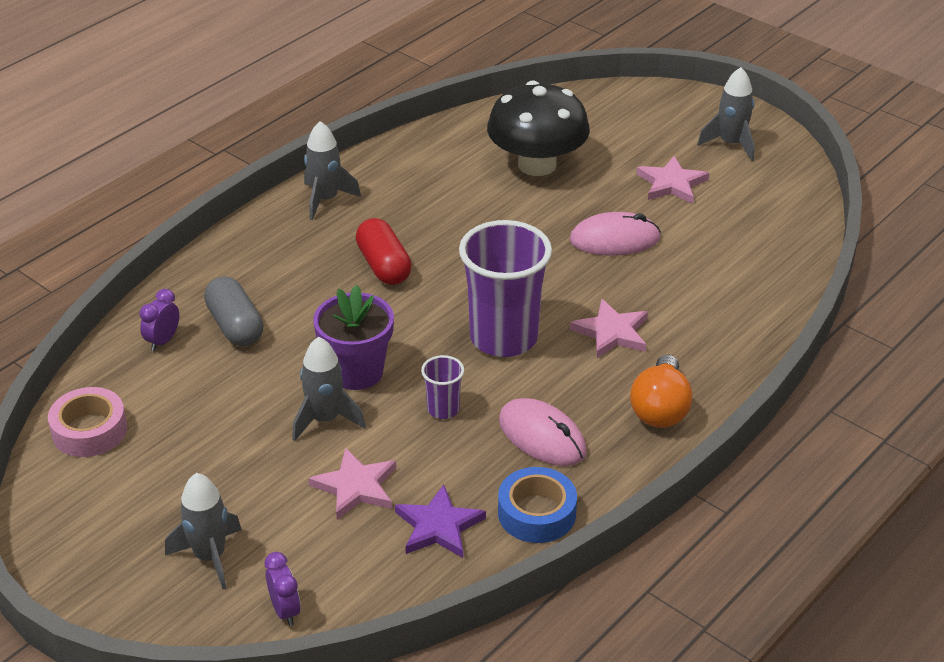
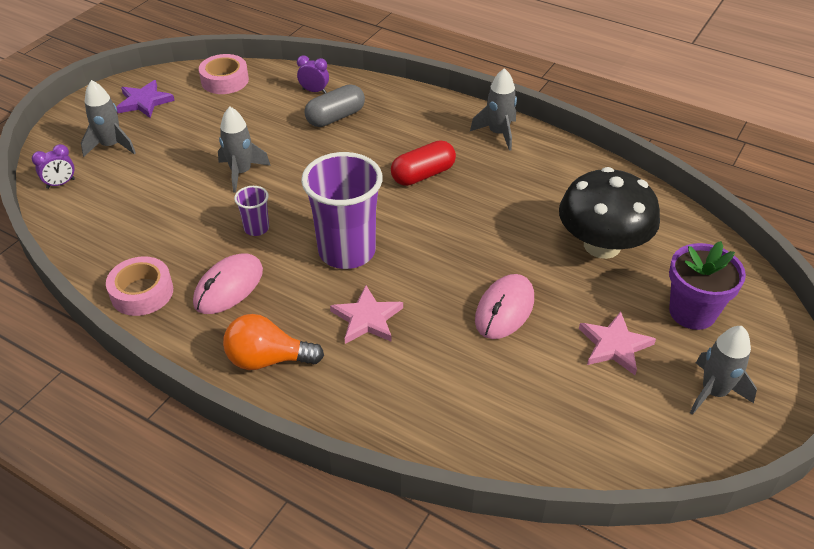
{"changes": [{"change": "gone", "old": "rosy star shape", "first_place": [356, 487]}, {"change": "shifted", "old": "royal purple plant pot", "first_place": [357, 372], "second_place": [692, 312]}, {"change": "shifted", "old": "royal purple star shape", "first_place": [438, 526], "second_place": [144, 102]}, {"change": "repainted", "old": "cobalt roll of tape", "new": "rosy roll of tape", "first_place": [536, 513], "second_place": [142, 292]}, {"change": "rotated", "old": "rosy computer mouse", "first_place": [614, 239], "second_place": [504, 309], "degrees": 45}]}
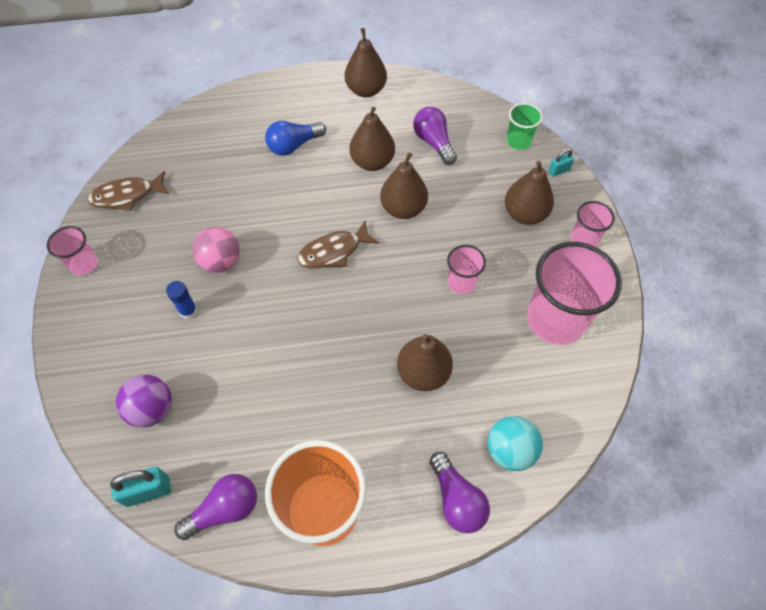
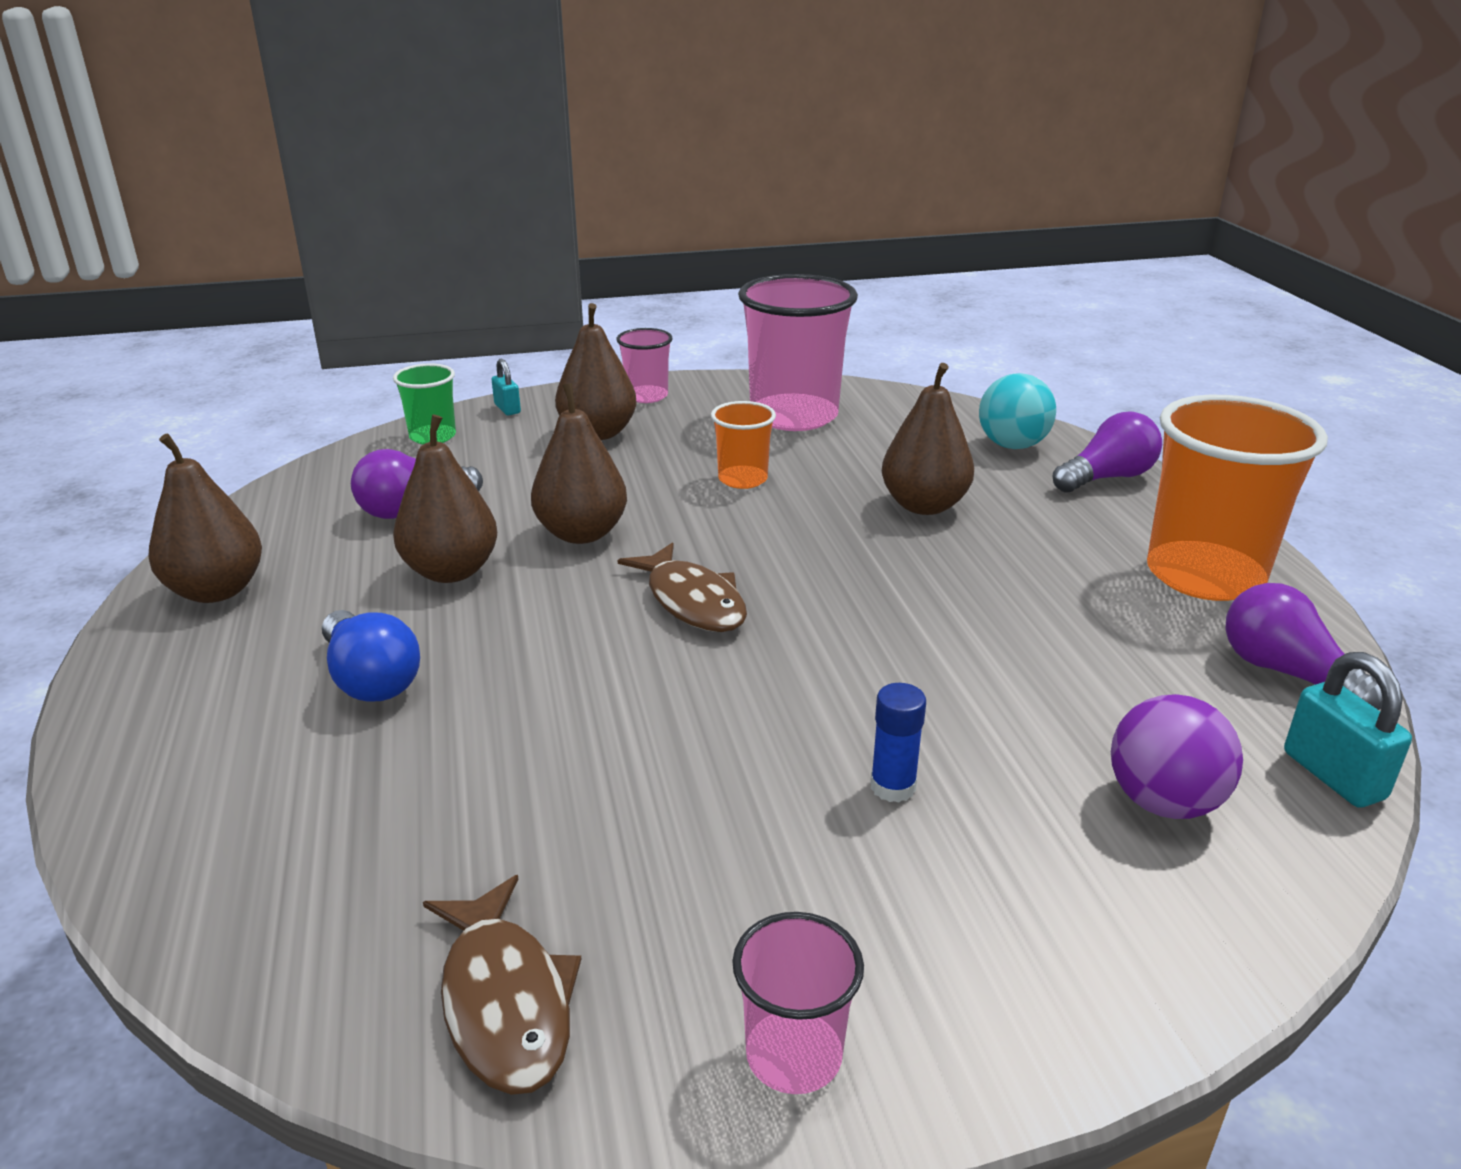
{"changes": [{"change": "gone", "old": "rosy sphere", "first_place": [221, 262]}, {"change": "repainted", "old": "rosy beaker", "new": "orange-coloured beaker", "first_place": [461, 282], "second_place": [742, 479]}]}
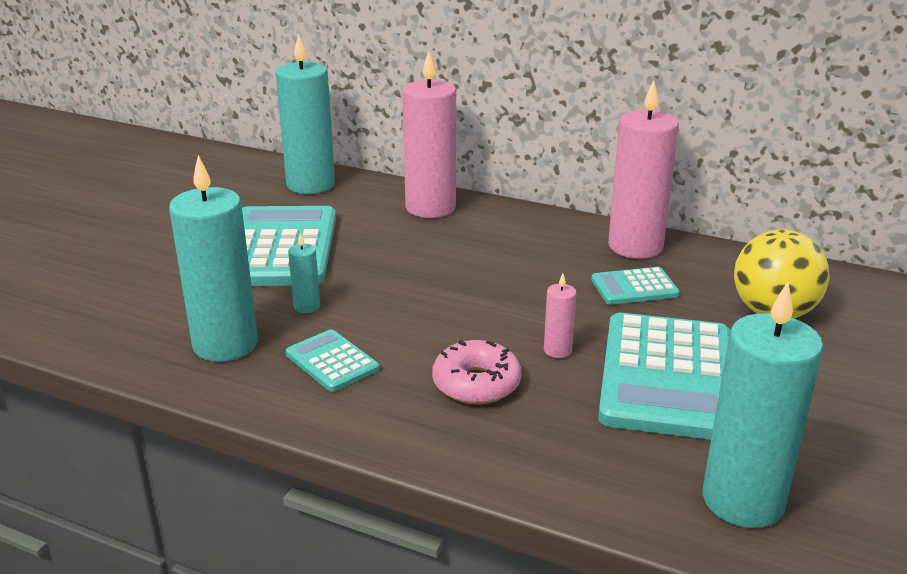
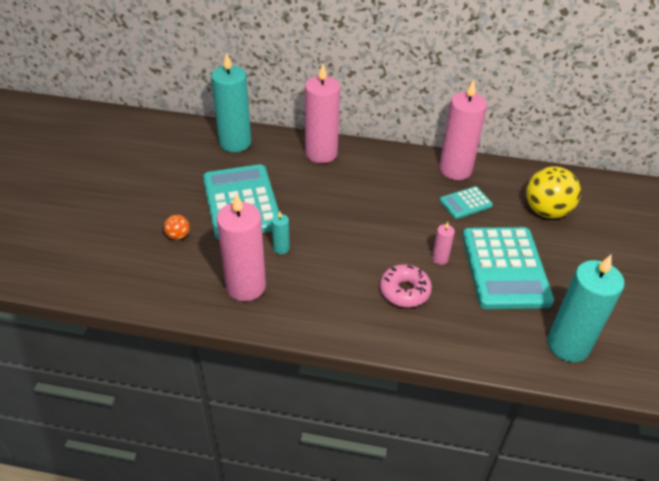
{"changes": [{"change": "repainted", "old": "aqua candle", "new": "rosy candle", "first_place": [225, 344], "second_place": [246, 286]}, {"change": "gone", "old": "aqua pocket calculator", "first_place": [332, 361]}, {"change": "new", "new": "orange-coloured sphere", "second_place": [178, 236]}]}
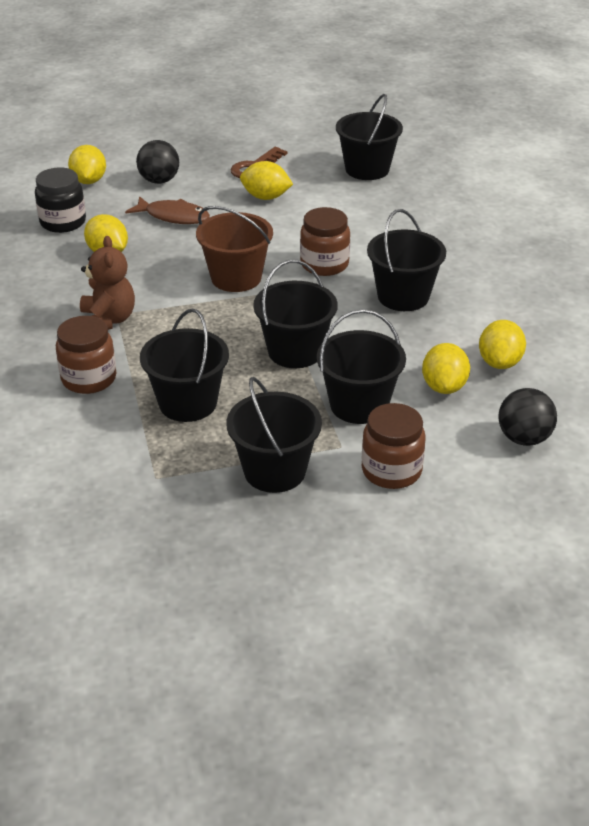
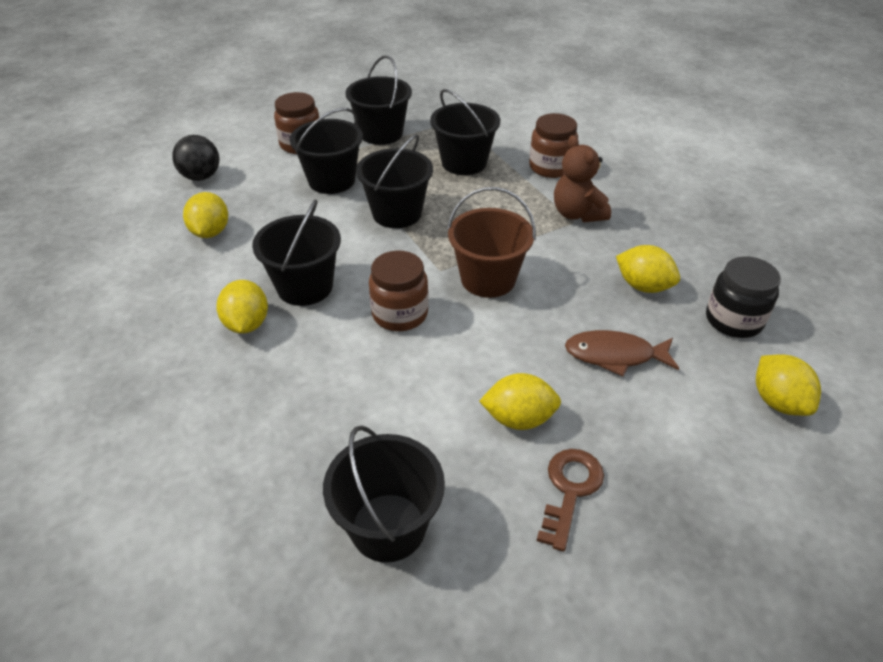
{"changes": [{"change": "gone", "old": "ebony sphere", "first_place": [159, 181]}, {"change": "shifted", "old": "golden toy lemon", "first_place": [444, 386], "second_place": [247, 324]}]}
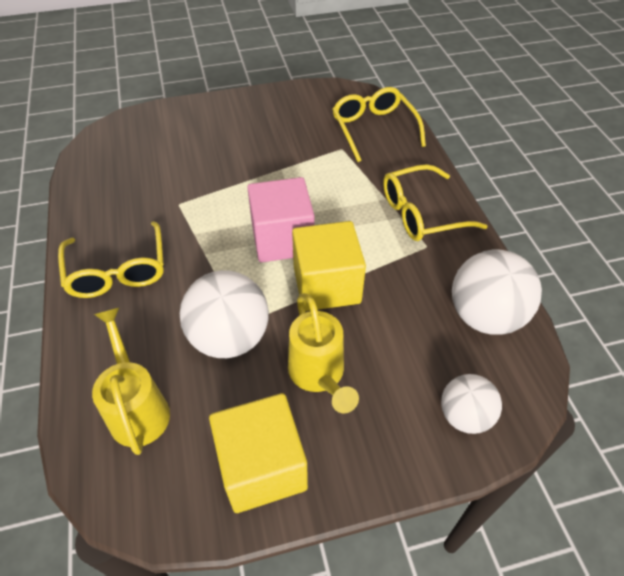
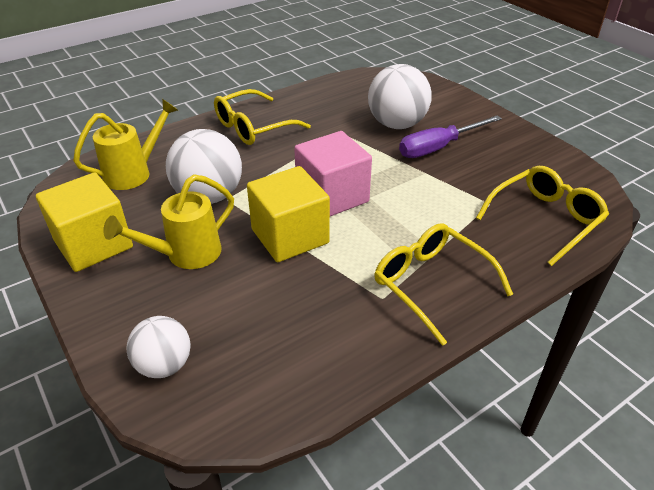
{"changes": [{"change": "shifted", "old": "white sphere", "first_place": [485, 316], "second_place": [397, 124]}, {"change": "new", "new": "royal purple hand screwdriver", "second_place": [438, 147]}]}
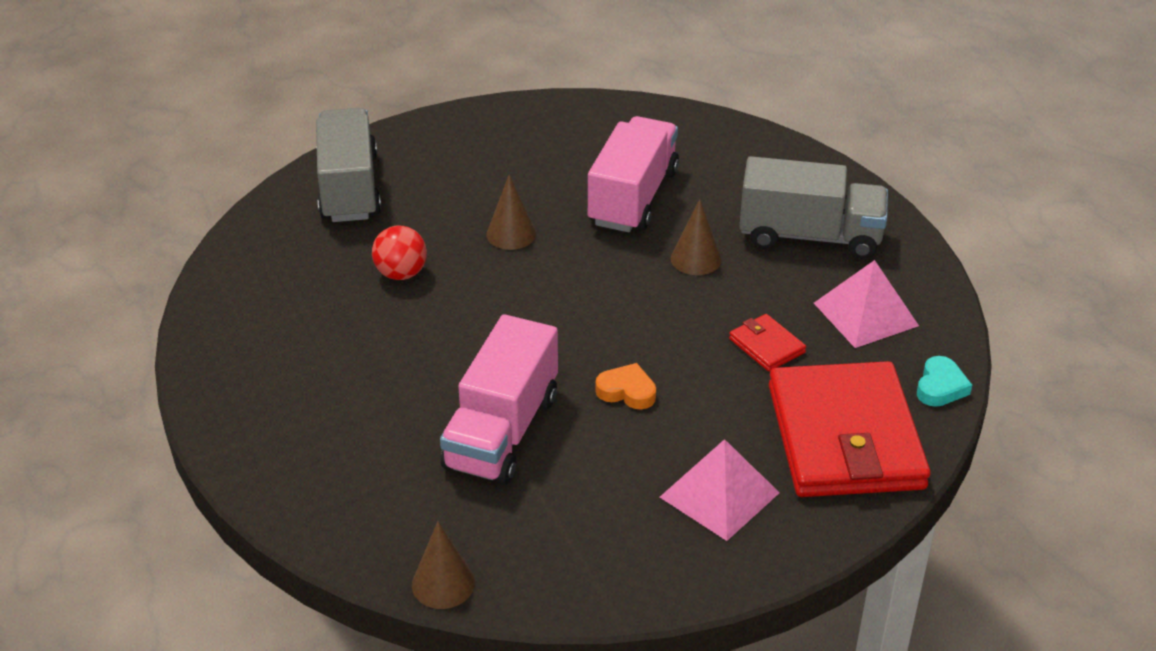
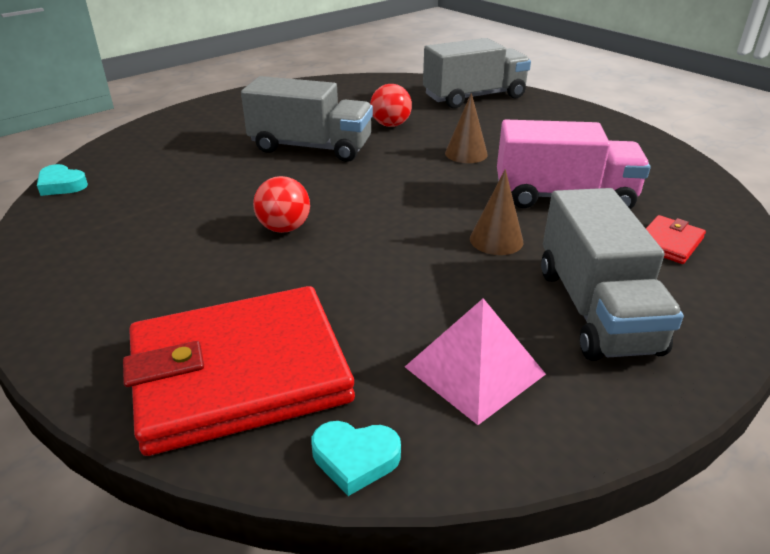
{"changes": [{"change": "swapped", "old": "russet cone", "new": "aqua heart", "first_place": [443, 583], "second_place": [61, 185]}, {"change": "gone", "old": "rosy toy truck", "first_place": [502, 431]}, {"change": "swapped", "old": "orange-coloured heart", "new": "scarlet sphere", "first_place": [627, 391], "second_place": [284, 228]}, {"change": "gone", "old": "rosy solid pyramid", "first_place": [719, 495]}, {"change": "shifted", "old": "scarlet card wallet", "first_place": [766, 346], "second_place": [668, 243]}, {"change": "new", "new": "ash-grey toy truck", "second_place": [311, 147]}]}
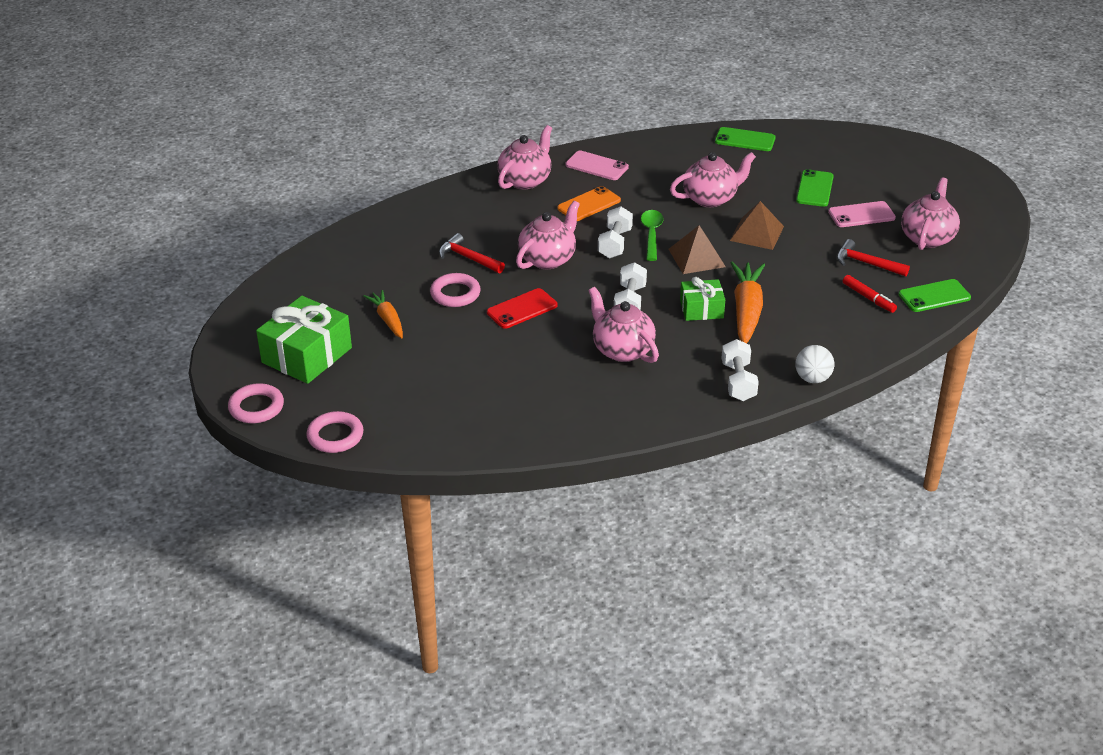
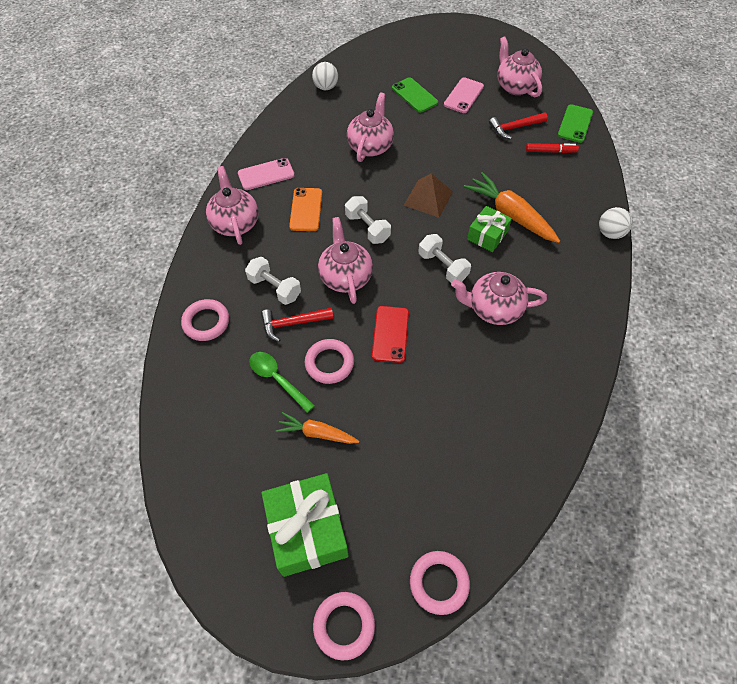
{"changes": [{"change": "shifted", "old": "green teaspoon", "first_place": [651, 234], "second_place": [277, 379]}, {"change": "swapped", "old": "green phone", "new": "white sphere", "first_place": [745, 140], "second_place": [326, 87]}, {"change": "shifted", "old": "white free weight", "first_place": [738, 382], "second_place": [274, 288]}, {"change": "gone", "old": "russet solid pyramid", "first_place": [756, 233]}, {"change": "new", "new": "rosy torus", "second_place": [206, 322]}]}
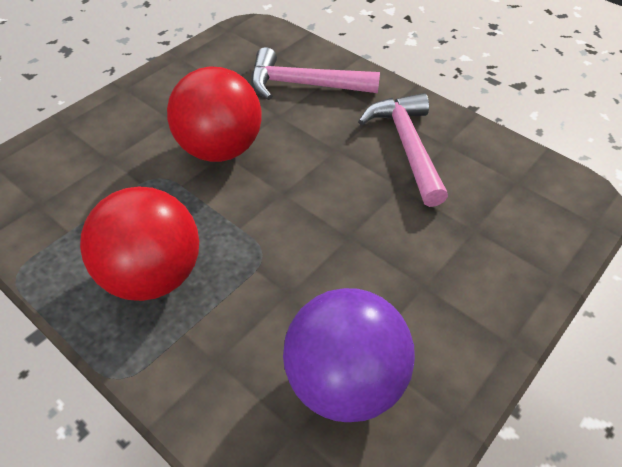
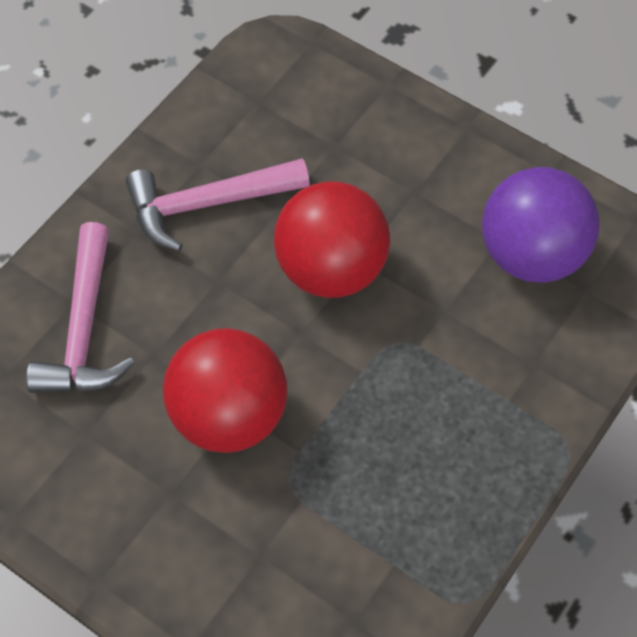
{"changes": [{"change": "shifted", "old": "scarlet sphere", "first_place": [153, 275], "second_place": [331, 269]}]}
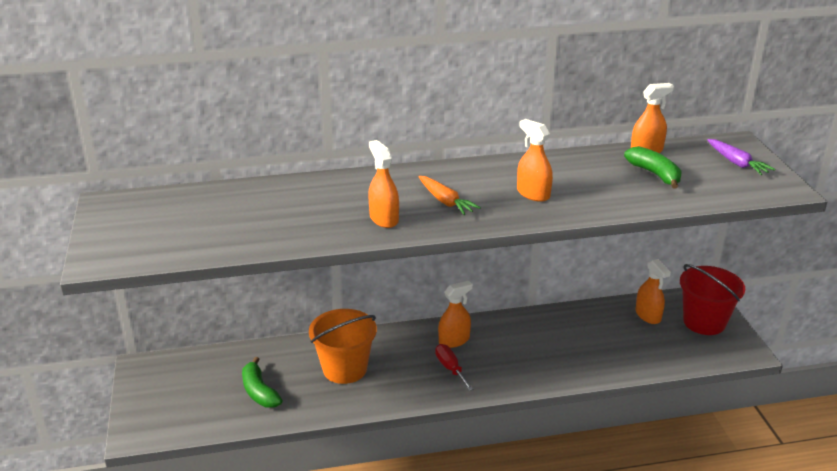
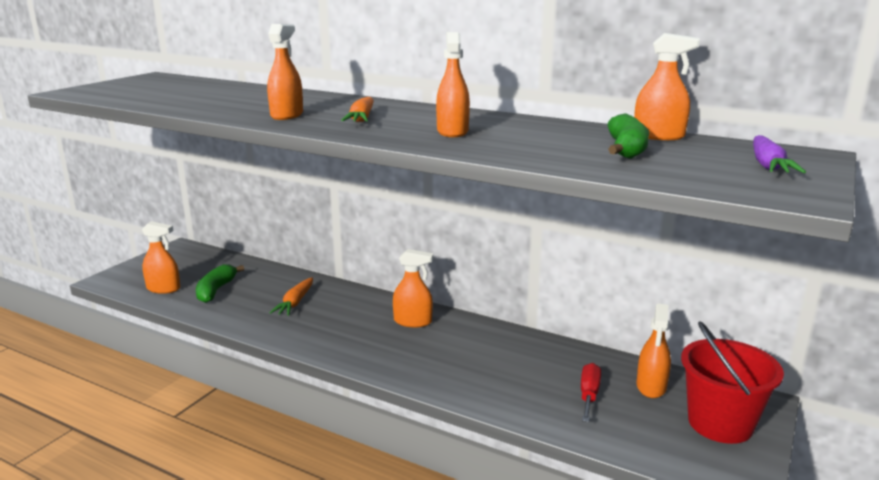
{"changes": [{"change": "swapped", "old": "orange-coloured bucket", "new": "orange-coloured root vegetable", "first_place": [345, 369], "second_place": [295, 303]}, {"change": "shifted", "old": "scarlet hand screwdriver", "first_place": [450, 368], "second_place": [589, 395]}, {"change": "new", "new": "orange-coloured spray bottle", "second_place": [163, 288]}]}
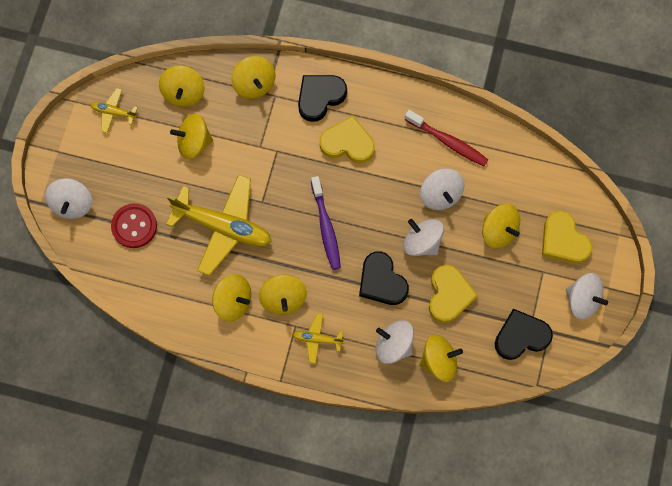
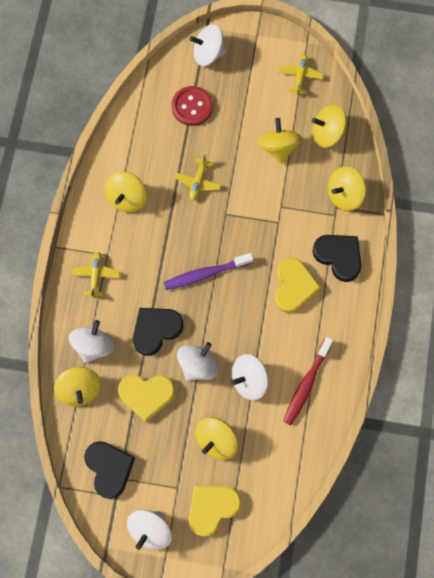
{"changes": [{"change": "scaled", "old": "golden toy plane", "first_place": [223, 226], "second_place": [198, 182], "factor": 0.46}, {"change": "gone", "old": "golden whirligig", "first_place": [283, 298]}]}
